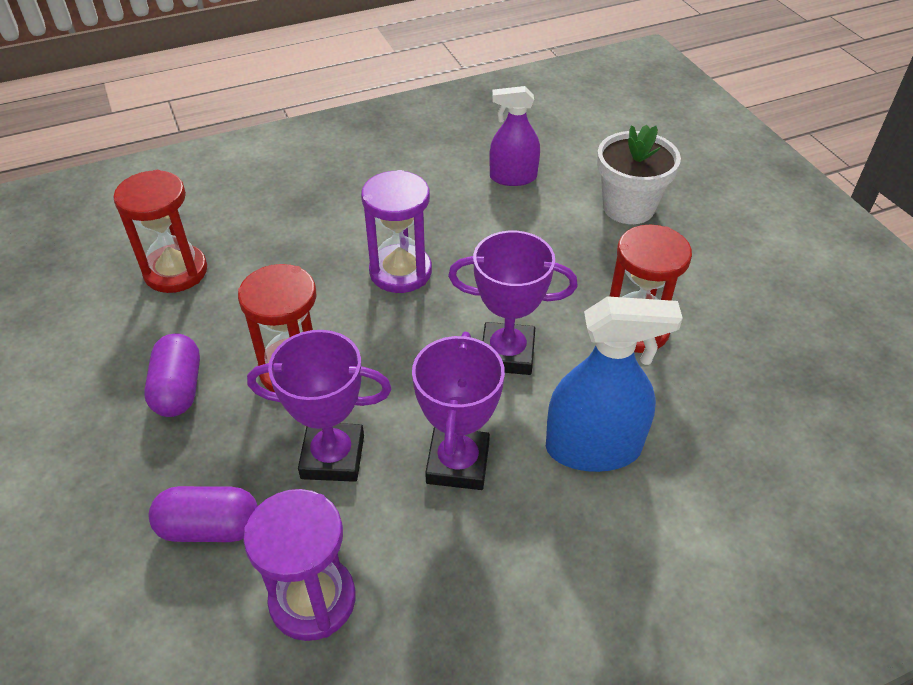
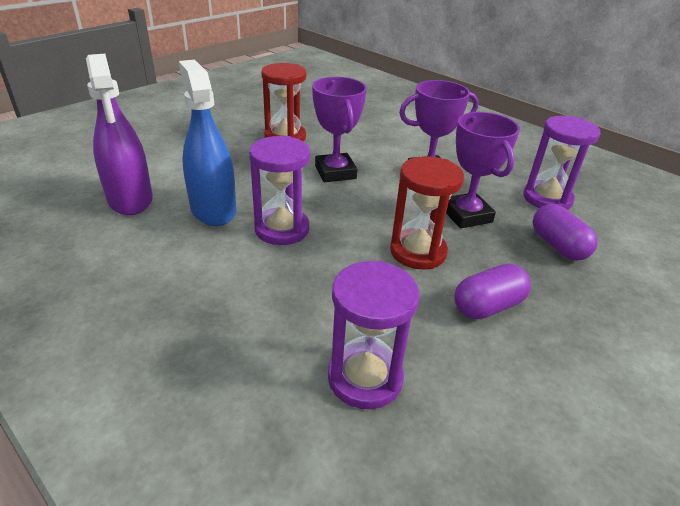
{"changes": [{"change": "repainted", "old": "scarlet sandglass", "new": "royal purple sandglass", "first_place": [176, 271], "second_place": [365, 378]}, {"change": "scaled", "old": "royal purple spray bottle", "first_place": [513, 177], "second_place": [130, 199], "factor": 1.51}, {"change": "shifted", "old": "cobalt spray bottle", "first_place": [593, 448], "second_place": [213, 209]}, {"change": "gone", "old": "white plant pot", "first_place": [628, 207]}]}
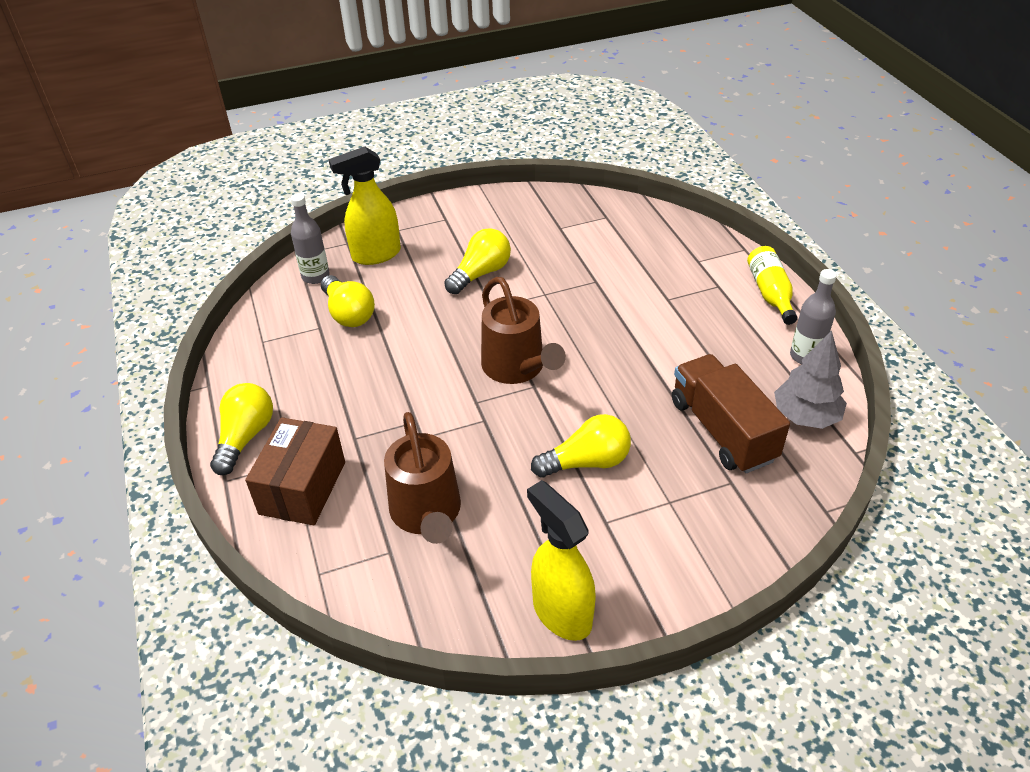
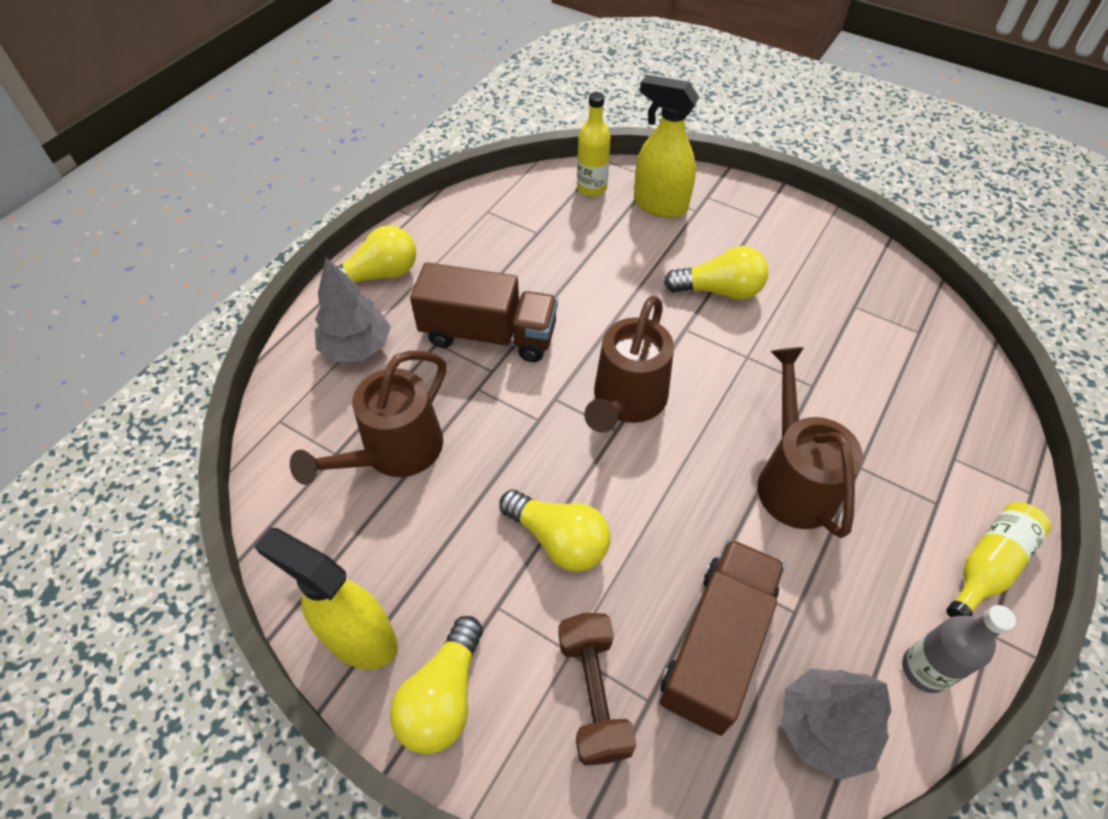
{"changes": [{"change": "swapped", "old": "russet box", "new": "ash-grey fir tree", "first_place": [302, 488], "second_place": [357, 347]}, {"change": "repainted", "old": "ash-grey bottle", "new": "golden bottle", "first_place": [315, 276], "second_place": [591, 188]}, {"change": "shifted", "old": "golden lightbulb", "first_place": [348, 313], "second_place": [443, 697]}, {"change": "rotated", "old": "golden spray bottle", "first_place": [561, 612], "second_place": [359, 638], "degrees": -75}, {"change": "new", "new": "russet toy truck", "second_place": [489, 334]}, {"change": "new", "new": "russet free weight", "second_place": [593, 694]}, {"change": "new", "new": "russet watering can", "second_place": [793, 479]}]}
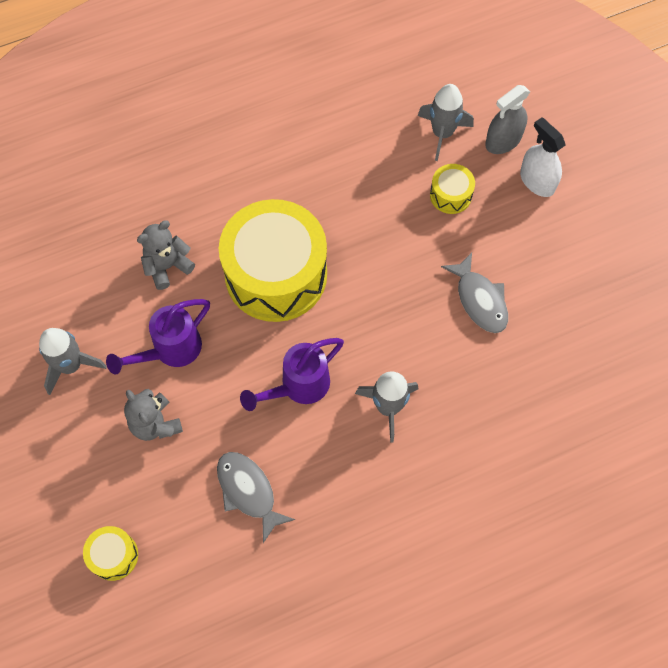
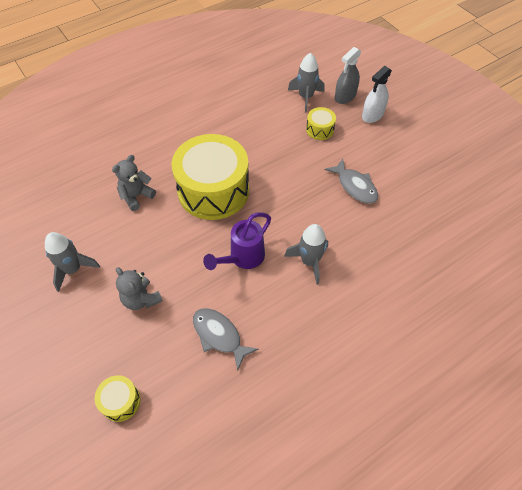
{"changes": [{"change": "gone", "old": "royal purple watering can", "first_place": [170, 351]}, {"change": "rotated", "old": "white spray bottle", "first_place": [537, 181], "second_place": [372, 115], "degrees": -90}]}
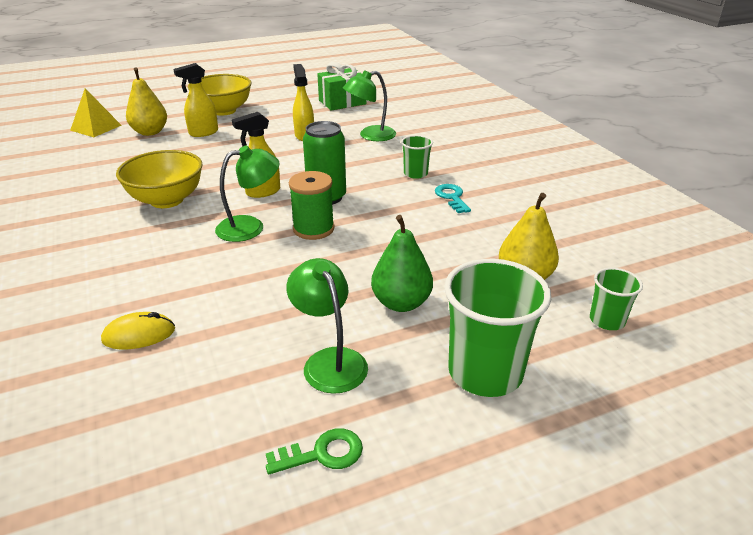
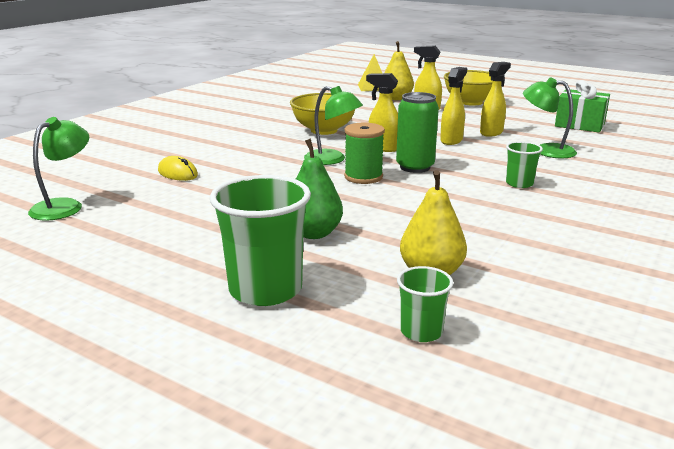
{"changes": [{"change": "gone", "old": "green key", "first_place": [322, 454]}, {"change": "shifted", "old": "green desk lamp", "first_place": [330, 361], "second_place": [65, 206]}, {"change": "gone", "old": "aqua key", "first_place": [452, 197]}, {"change": "new", "new": "golden spray bottle", "second_place": [451, 140]}]}
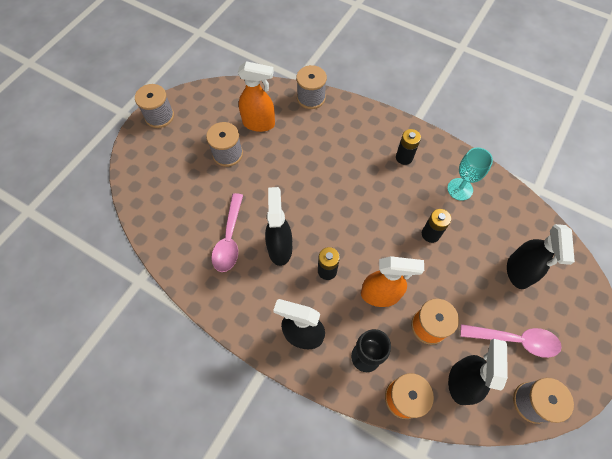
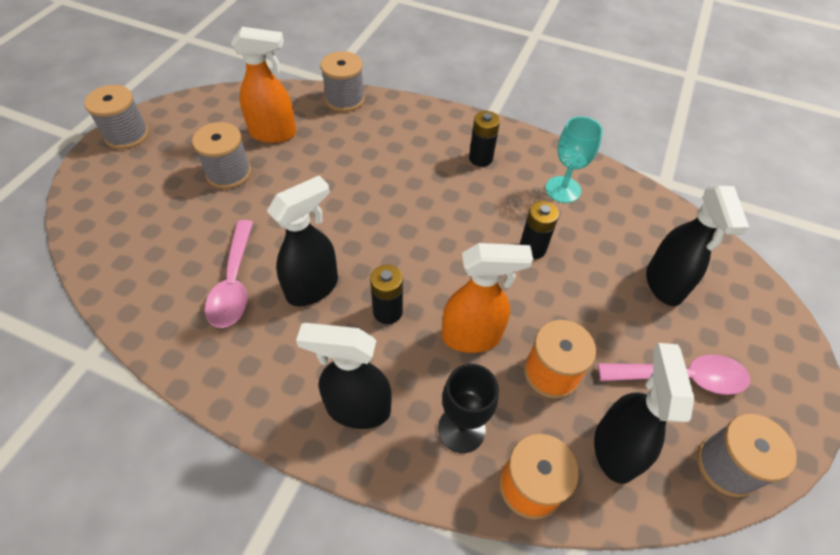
{"changes": [{"change": "rotated", "old": "ebony spray bottle", "first_place": [280, 248], "second_place": [313, 288], "degrees": 60}]}
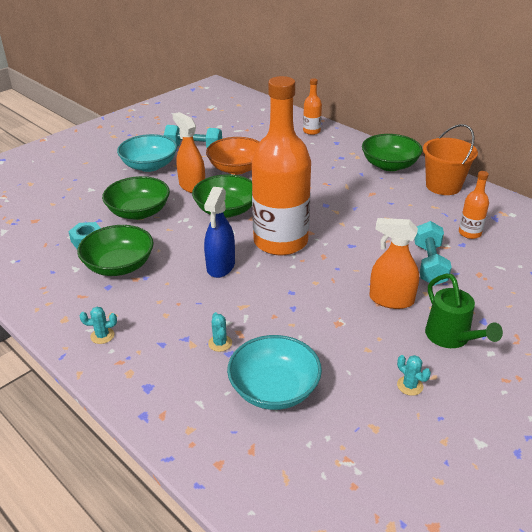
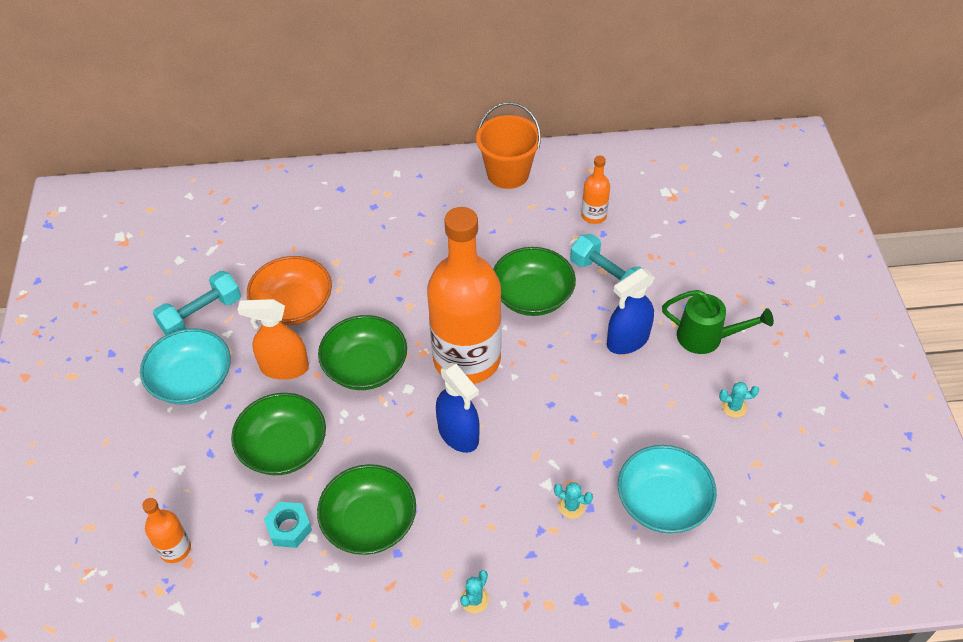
{"changes": [{"change": "shifted", "old": "orange-coloured bottle", "first_place": [311, 131], "second_place": [175, 549]}, {"change": "shifted", "old": "green bowl", "first_place": [389, 165], "second_place": [532, 296]}, {"change": "repainted", "old": "orange-coloured spray bottle", "new": "cobalt spray bottle", "first_place": [391, 300], "second_place": [627, 340]}]}
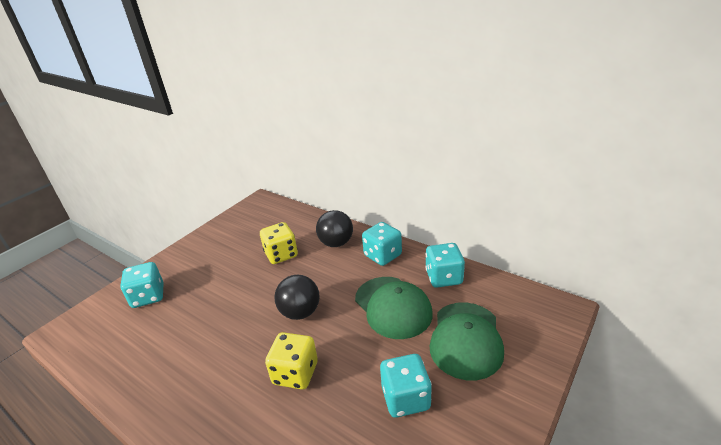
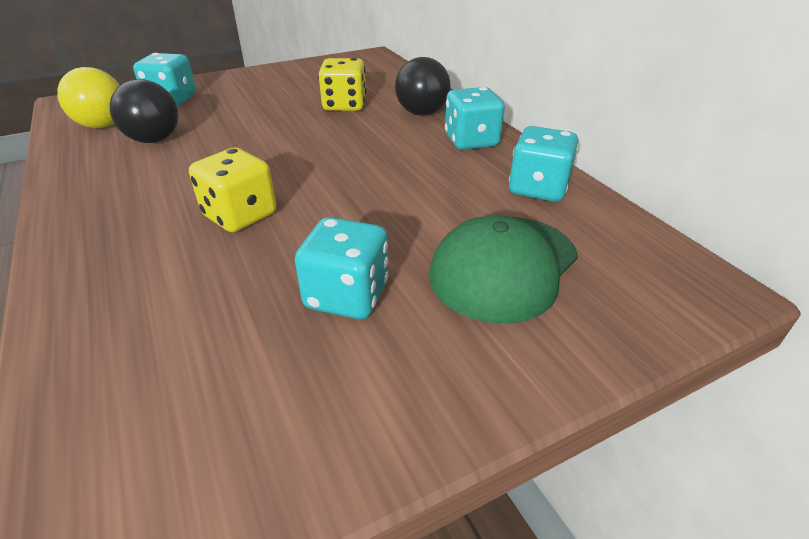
{"changes": [{"change": "shifted", "old": "ebony sphere", "first_place": [300, 312], "second_place": [154, 140]}, {"change": "gone", "old": "green cap", "first_place": [393, 307]}, {"change": "new", "new": "golden sphere", "second_place": [103, 125]}]}
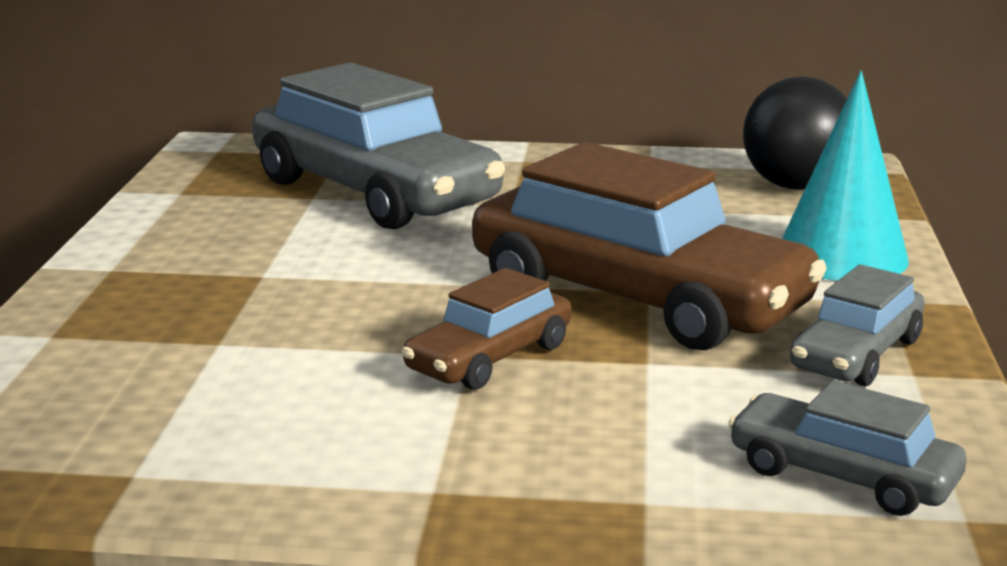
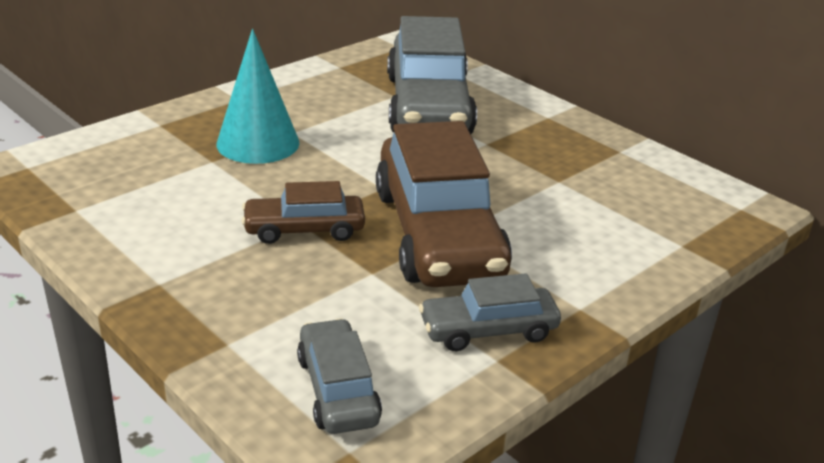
{"changes": [{"change": "gone", "old": "ebony sphere", "first_place": [795, 186]}, {"change": "shifted", "old": "aqua cone", "first_place": [842, 256], "second_place": [258, 143]}]}
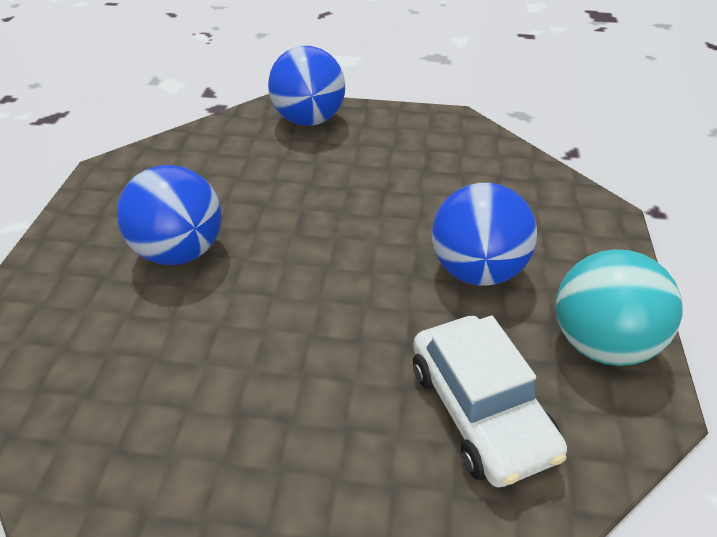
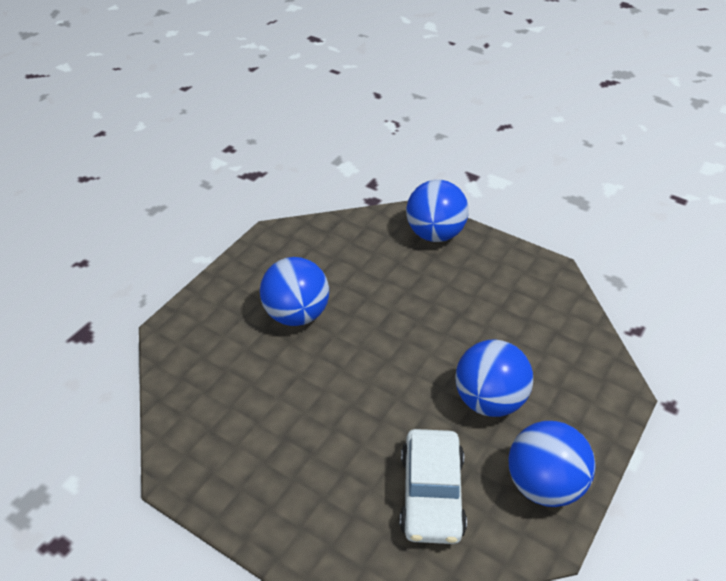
{"changes": [{"change": "repainted", "old": "aqua sphere", "new": "cobalt sphere", "first_place": [599, 342], "second_place": [544, 484]}]}
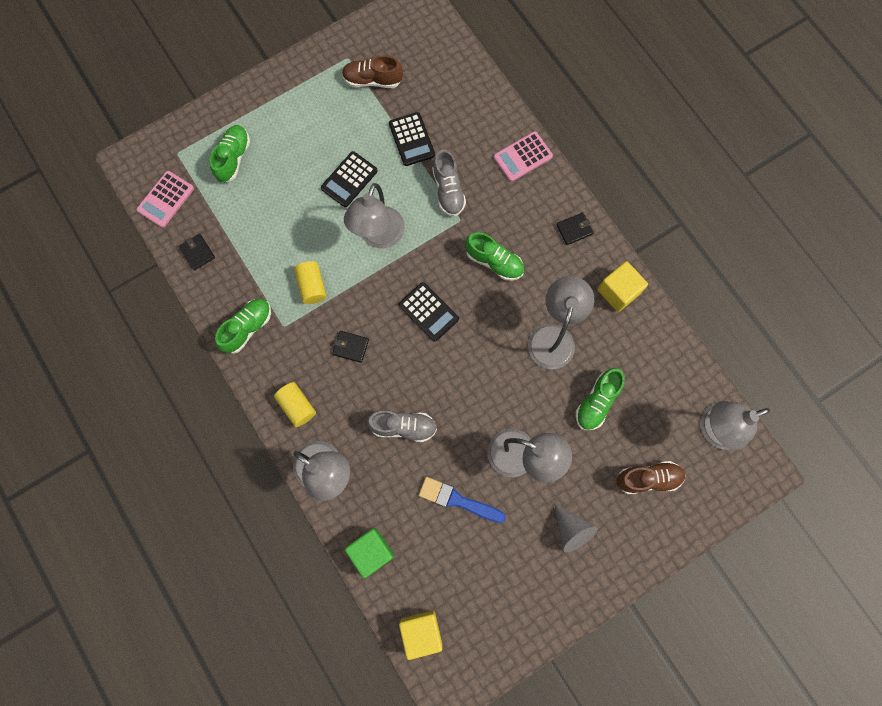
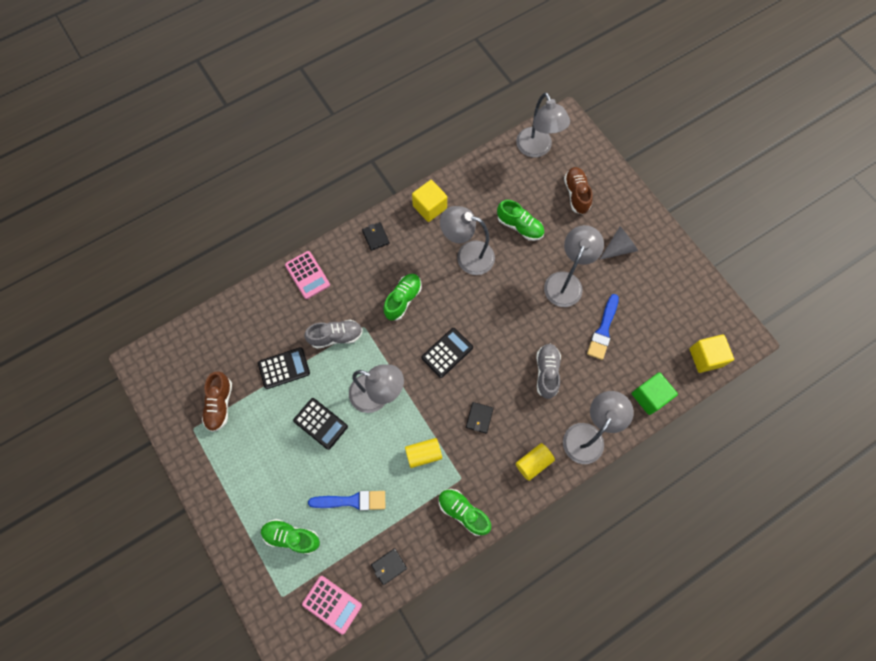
{"changes": [{"change": "new", "new": "cobalt paintbrush", "second_place": [352, 501]}]}
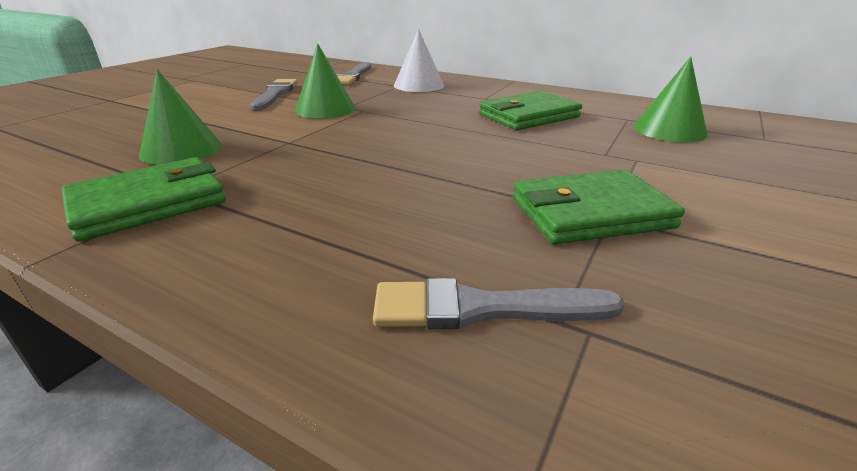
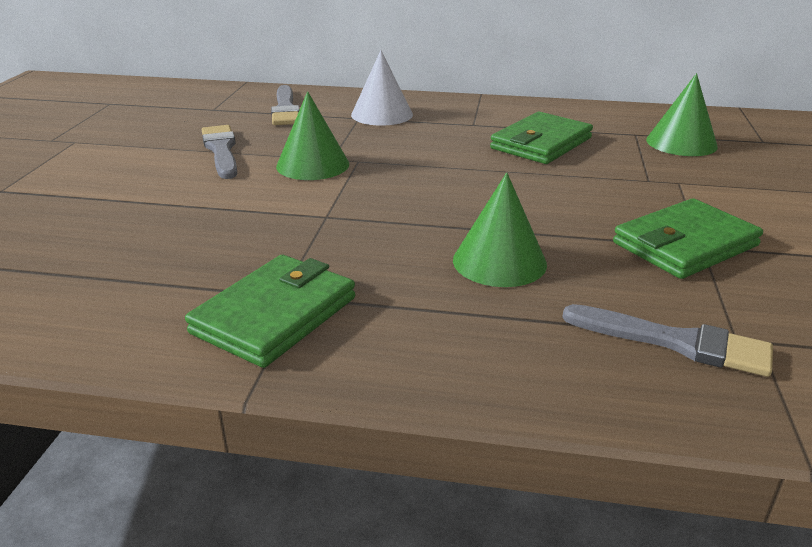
{"changes": [{"change": "shifted", "old": "green cone", "first_place": [181, 150], "second_place": [499, 261]}, {"change": "rotated", "old": "ash-grey paintbrush", "first_place": [481, 309], "second_place": [676, 342], "degrees": -135}]}
